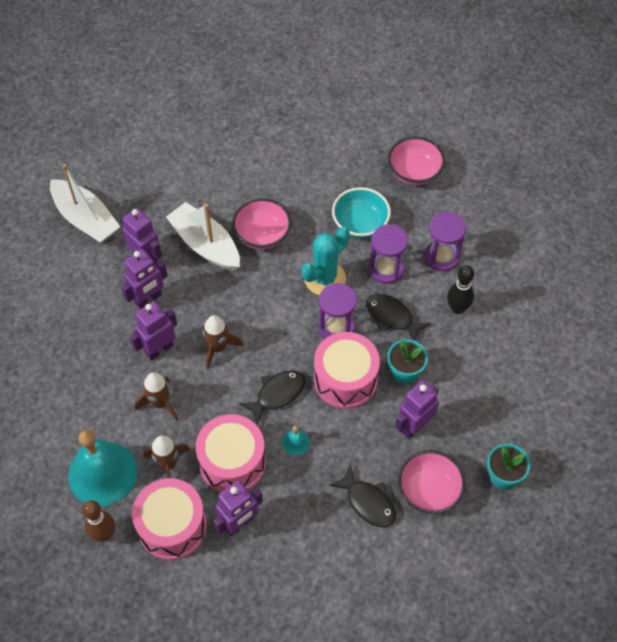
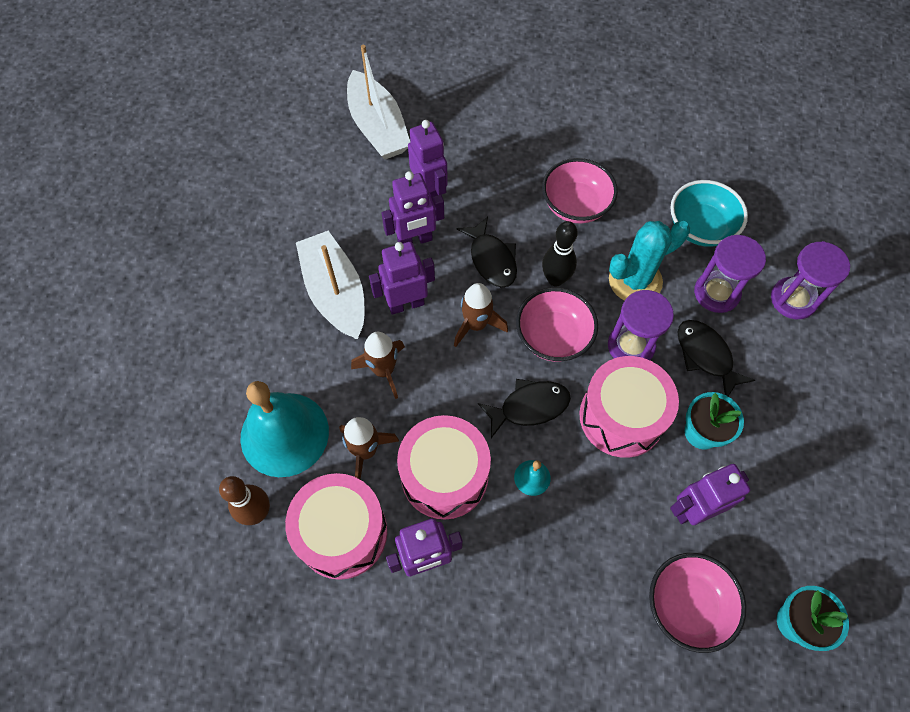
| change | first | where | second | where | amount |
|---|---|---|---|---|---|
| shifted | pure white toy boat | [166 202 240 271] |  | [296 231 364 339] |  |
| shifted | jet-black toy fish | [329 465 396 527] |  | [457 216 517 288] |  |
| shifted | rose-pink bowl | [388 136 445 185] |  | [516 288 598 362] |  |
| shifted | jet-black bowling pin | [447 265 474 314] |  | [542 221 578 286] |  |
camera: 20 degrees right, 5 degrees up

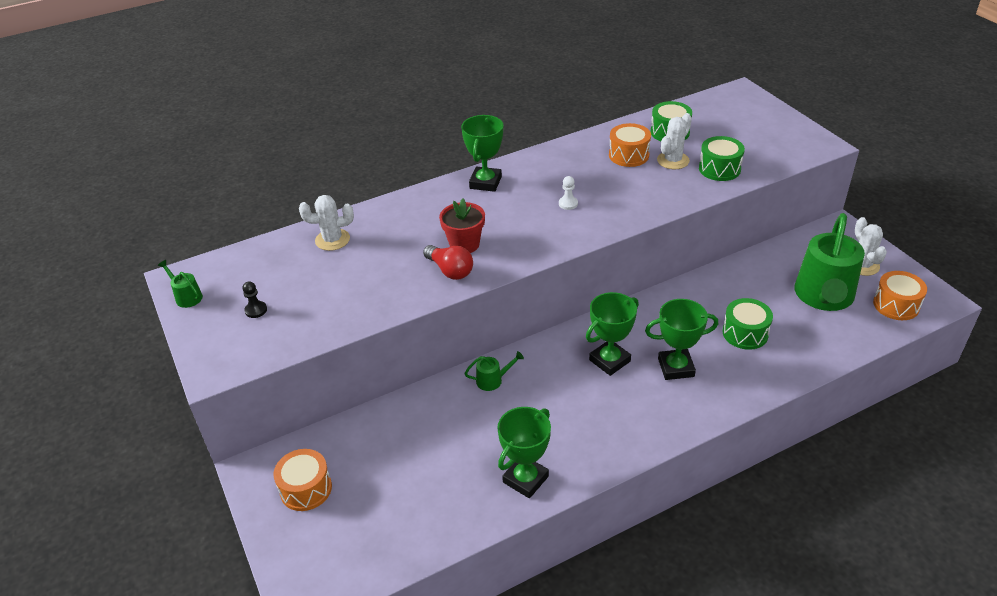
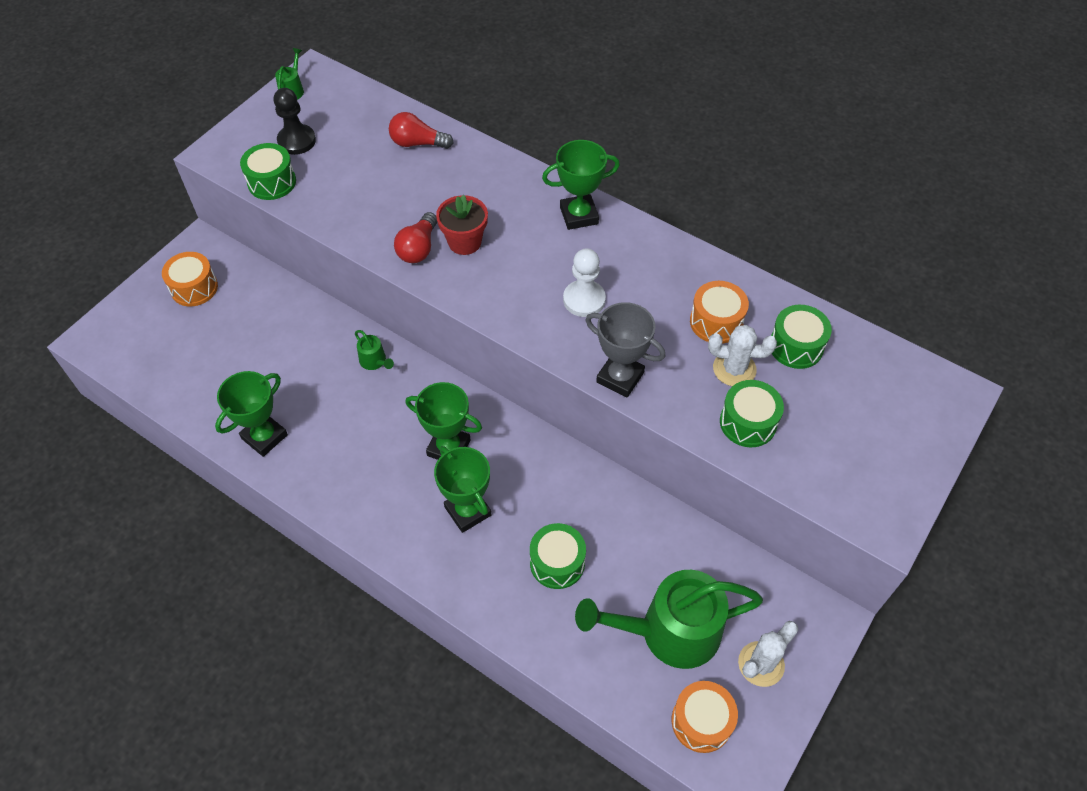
| change | first | where | second | where | amount |
|---|---|---|---|---|---|
| scaled | jet-black chess pawn | [242 282 267 318] |  | [273 88 316 155] | x1.79 |
| swapped | pure white cactus | [299 195 354 251] | red bulb | [389 112 453 149] |  |
| rotated | leaf-green award cup | [497 407 551 498] |  | [215 371 288 457] | 60 degrees counterclockwise |
| scaled | pure white chess pawn | [559 176 578 210] |  | [563 249 606 317] | x1.79 |
| new |  |  | leaf-green drum | [240 143 296 200] |  |
| new |  |  | grey award cup | [586 302 665 398] |  |
camera: 60 degrees right, 15 degrees up

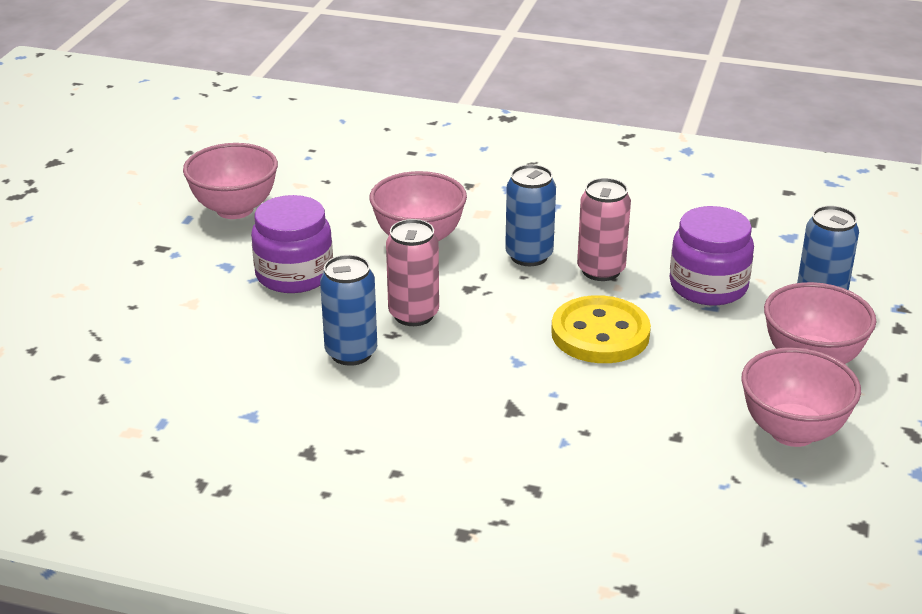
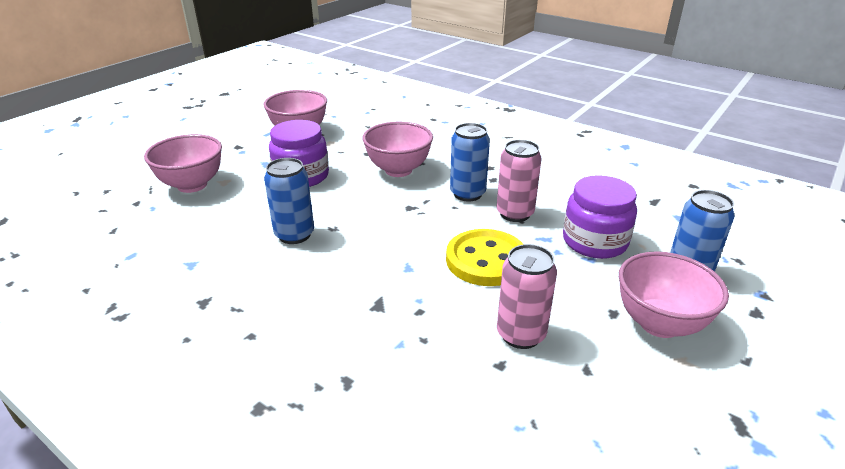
| change | first | where | second | where | amount |
|---|---|---|---|---|---|
| shifted | rose-pink can | [386 219 439 326] |  | [497 244 557 349] |  |
| shifted | rose-pink bowl | [741 348 861 447] |  | [144 134 222 193] |  |
camera: 20 degrees right, 0 degrees up

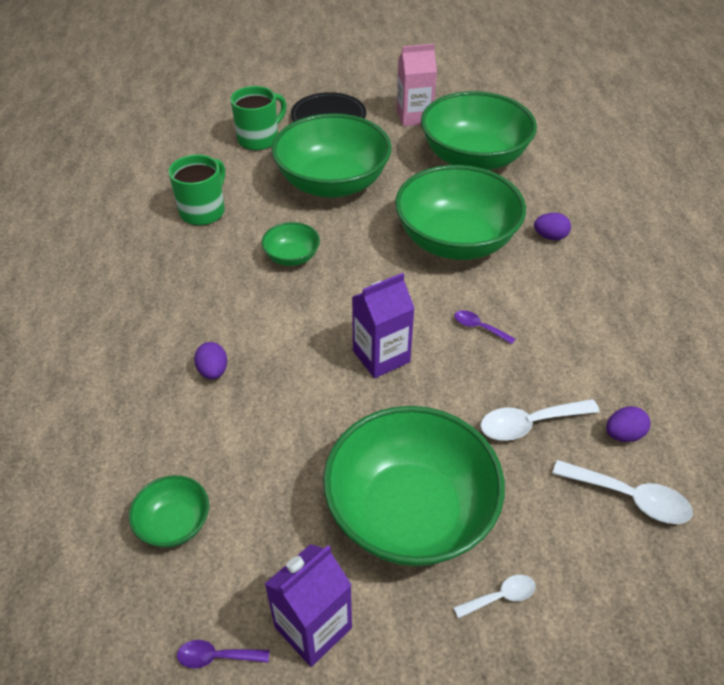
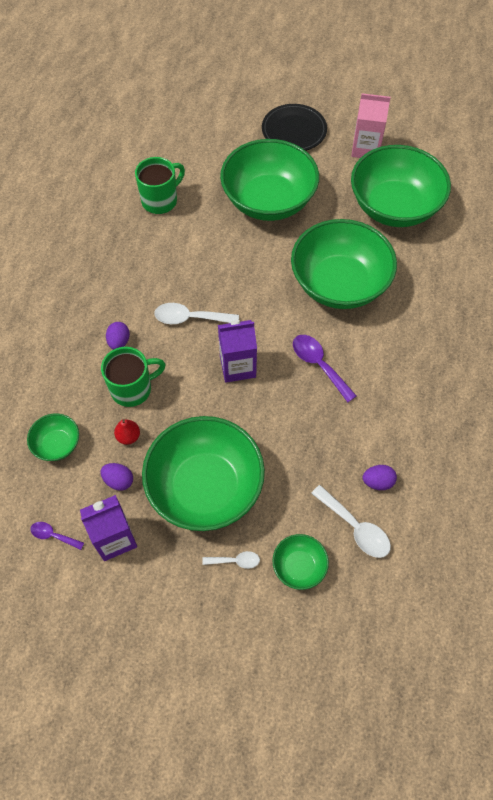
| change | first | where | second | where | amount |
|---|---|---|---|---|---|
| shifted | leaf-green coffee mug | [230 86 287 151] |  | [101 347 166 407] |  |
| shifted | leaf-green bowl | [261 222 320 266] |  | [272 534 329 590] |  |
| scaled | violet tablespoon | [454 310 516 344] |  | [293 335 357 402] | x1.72 |
| shifted | pure white tablespoon | [480 399 600 441] |  | [154 303 239 324] |  |
| shifted | violet egg | [534 213 571 240] |  | [100 463 133 491] |  |
| new |  |  | red pear | [114 419 140 445] |  |
camera: 20 degrees right, 15 degrees up

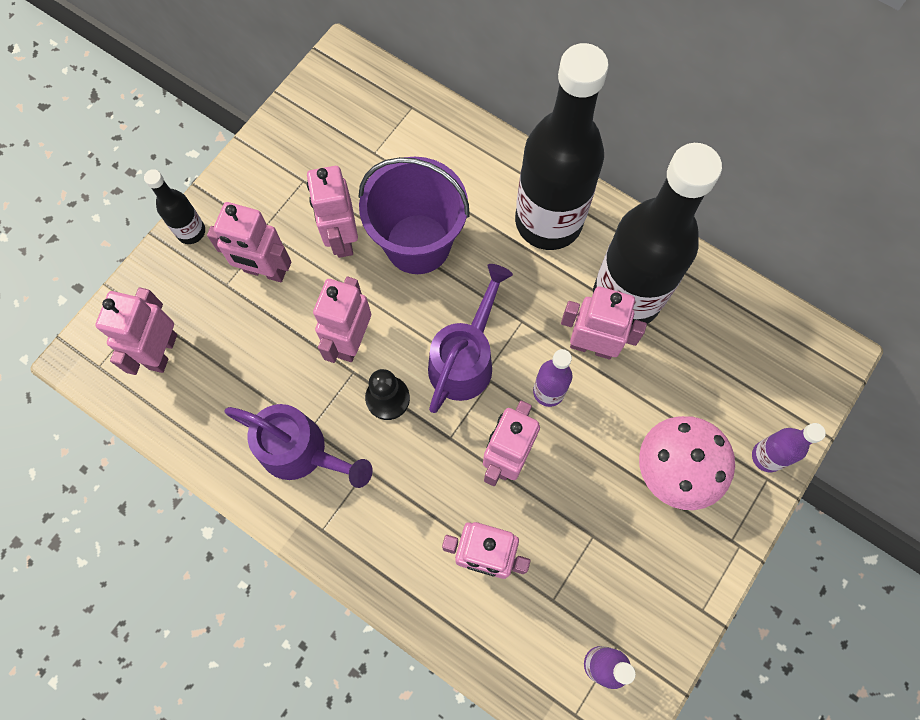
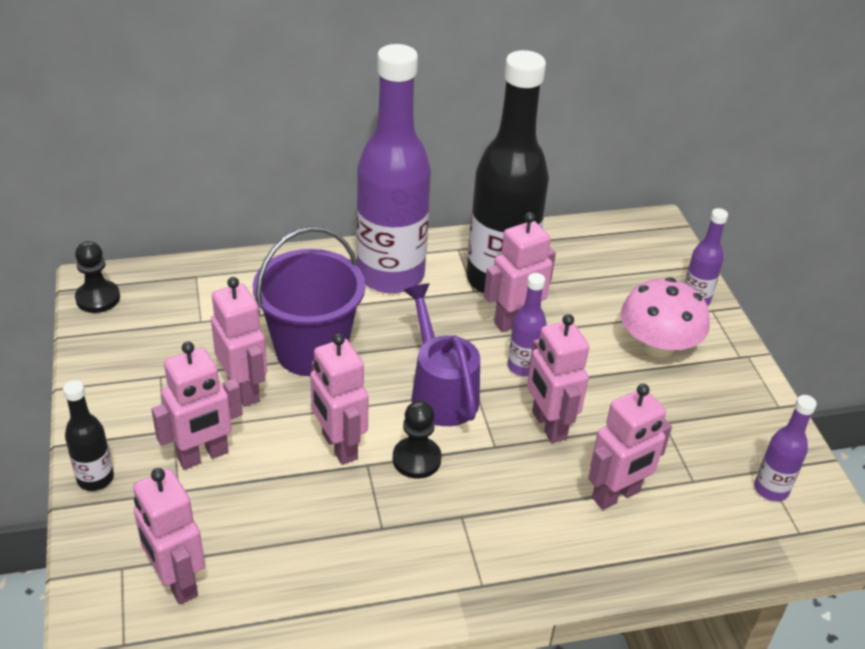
| change | first | where | second | where | amount |
|---|---|---|---|---|---|
| gone | violet watering pot | [225 404 373 488] |  |  |  |
| rotated | rose-pink robot | [307 166 358 258] |  | [211 277 267 407] | 150 degrees counterclockwise |
| repainted | jet-black drink bottle | [515 43 609 250] | violet drink bottle | [356 44 431 293] |  |
| new |  |  | jet-black chess pawn | [75 241 120 313] |  |
camera: 50 degrees left, 30 degrees down

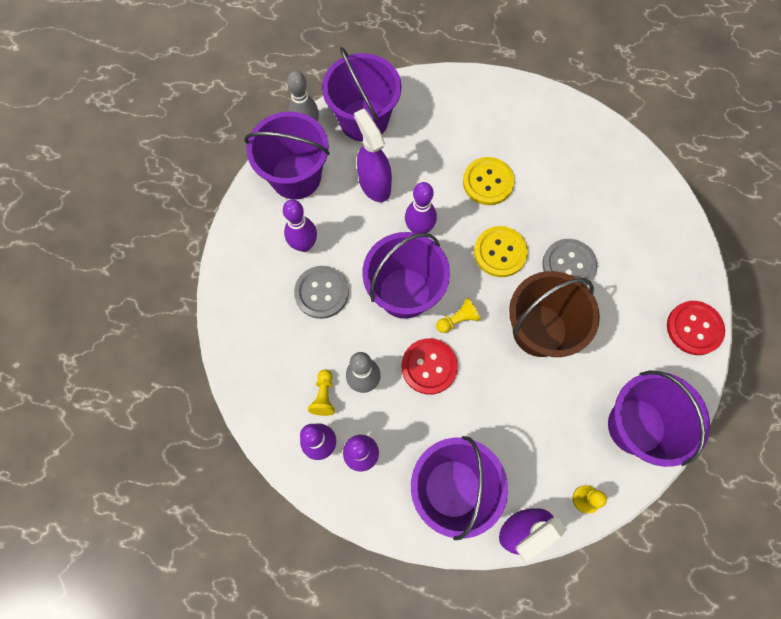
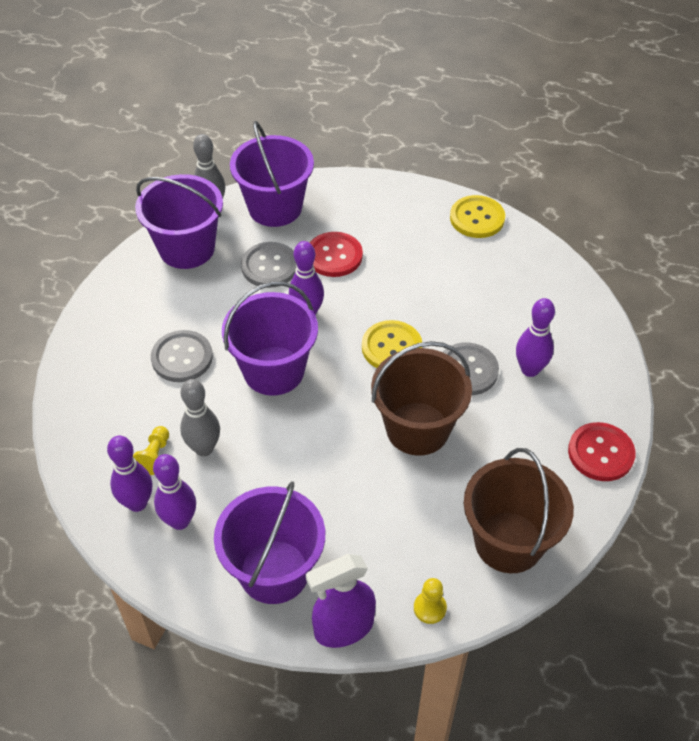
| change | first | where | second | where | amount |
|---|---|---|---|---|---|
| shifted | violet bowling pin | [283 200 317 252] |  | [516 298 555 377] |  |
| swapped | violet spray bottle | [354 109 392 202] | grey sewing button | [241 242 297 288] |  |
| shifted | red sewing button | [401 338 458 395] |  | [310 232 363 277] |  |
| gone | yellow chess pawn | [436 298 480 333] |  |  |  |
| shifted | yellow sewing button | [463 157 515 205] |  | [450 195 505 238] |  |
| repainted | violet bucket | [608 370 710 467] | russet bucket | [464 448 574 573] |  |
camera: 10 degrees right, 20 degrees down

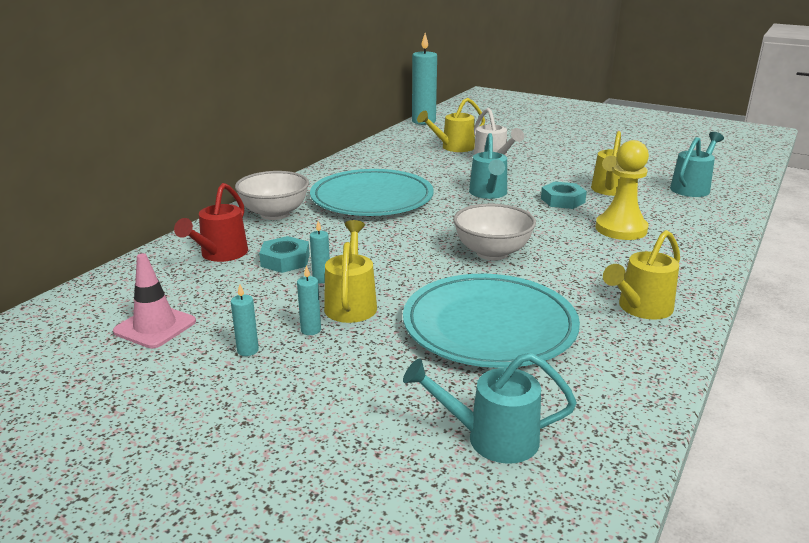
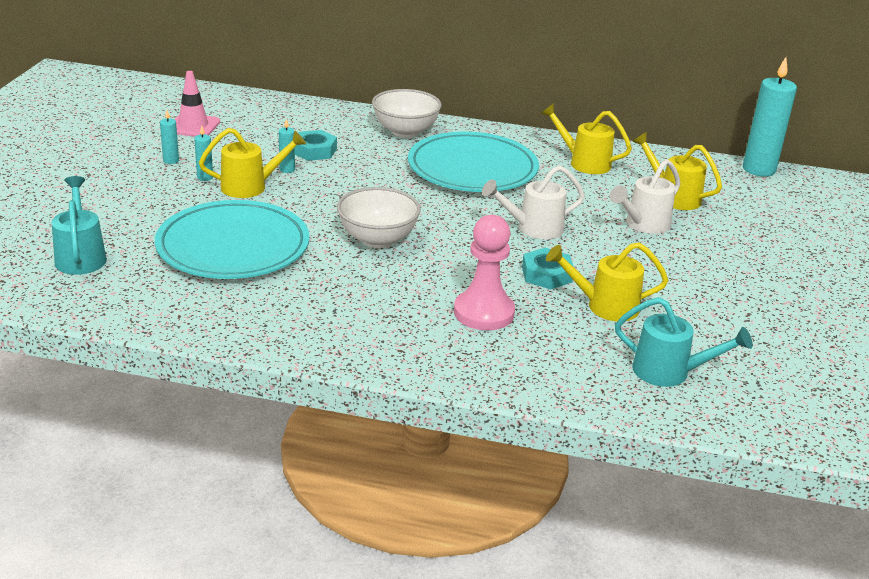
| change | first | where | second | where | amount |
|---|---|---|---|---|---|
| gone | red watering pot | [174 183 248 262] |  |  |  |
| repainted | teal watering pot | [469 133 507 199] | pure white watering pot | [482 165 585 239] |  |
| repainted | yellow chess pawn | [595 140 649 240] | rose-pink chess pawn | [454 215 515 330] |  |
| shifted | yellow watering pot | [603 230 680 319] |  | [541 103 632 174] |  |
camera: 70 degrees right, 5 degrees up

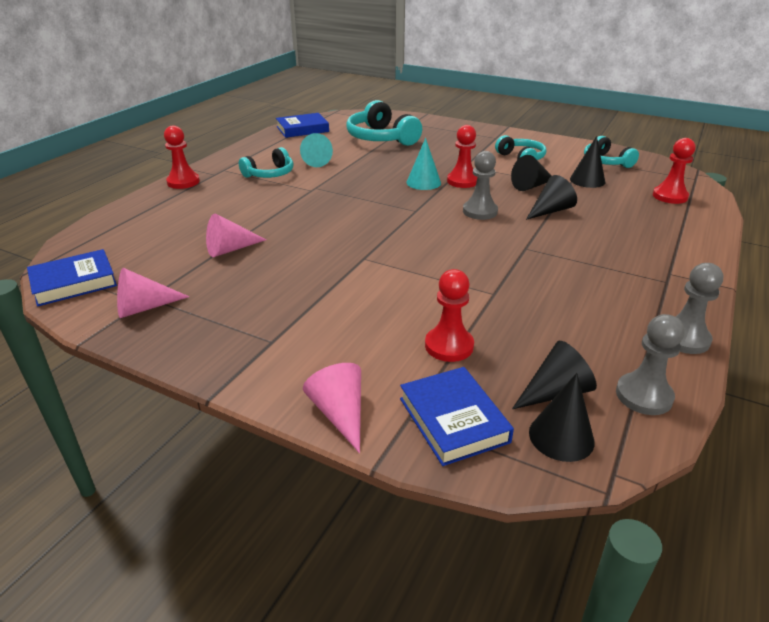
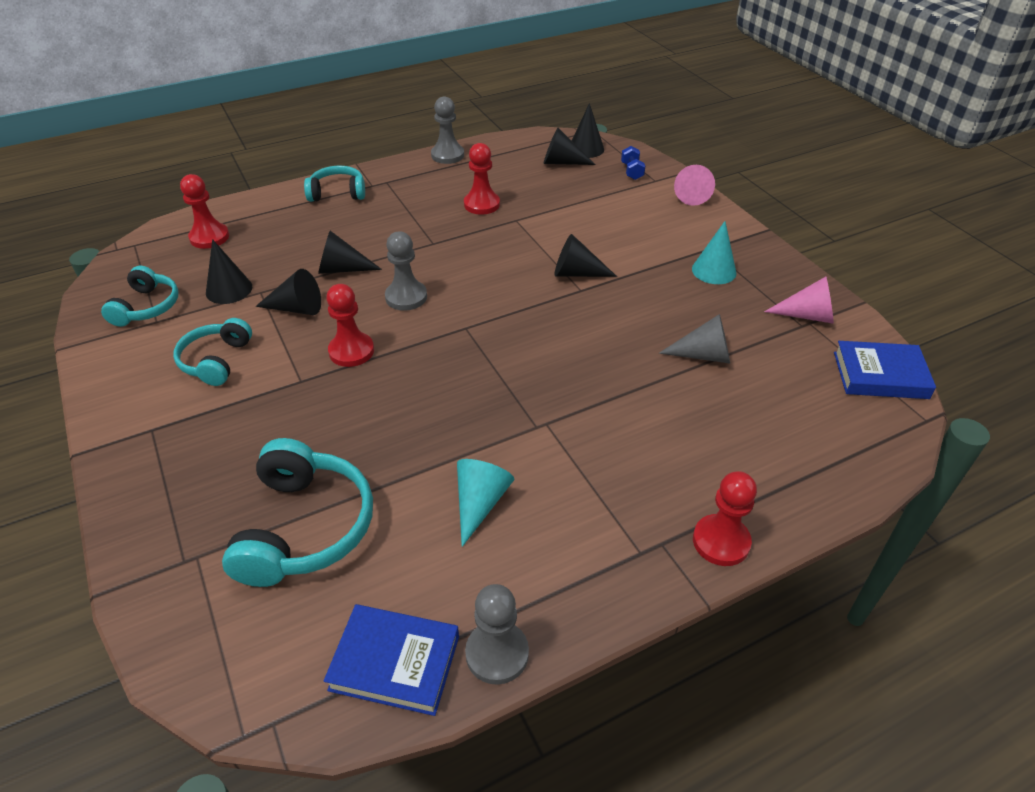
| change | first | where | second | where | amount |
|---|---|---|---|---|---|
| repainted | rose-pink solid cone | [206 214 267 257] | grey solid cone | [659 314 730 364] |  |
| shifted | teal over-ear headphones | [239 147 293 178] |  | [304 166 365 202] |  |
| swapped | royal blue book | [400 367 514 466] | royal blue hand weight | [621 146 645 180] |  |
| shifted | teal solid cone | [406 138 441 190] |  | [692 221 737 284] |  |
| shifted | red chess pawn | [425 269 474 362] |  | [464 143 500 215] |  |
| shifted | grey chess pawn | [616 314 684 415] |  | [465 584 529 685] |  |
| new |  |  | jet-black solid cone | [554 234 617 277] |  |
camera: 145 degrees left, 10 degrees up

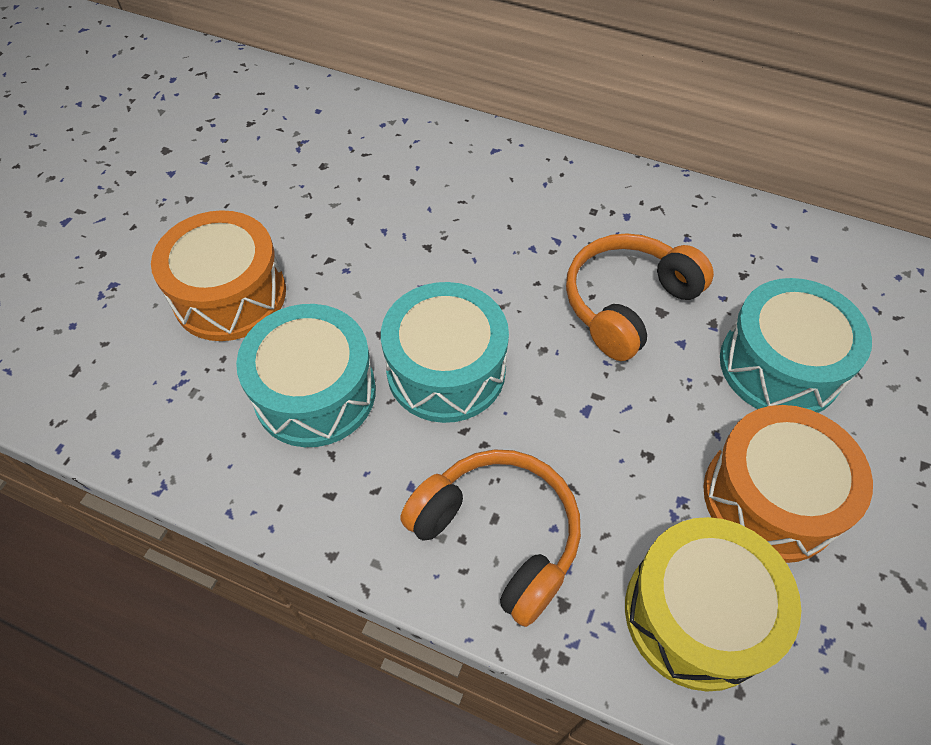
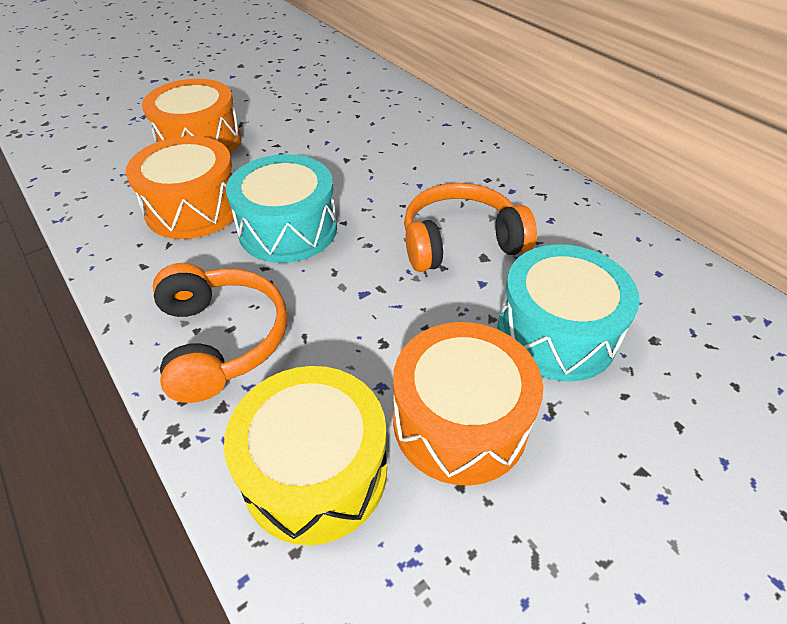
| change | first | where | second | where | amount |
|---|---|---|---|---|---|
| repainted | teal drum | [236 304 376 447] | bright orange drum | [126 136 237 239] |  |
camera: 30 degrees right, 10 degrees down

